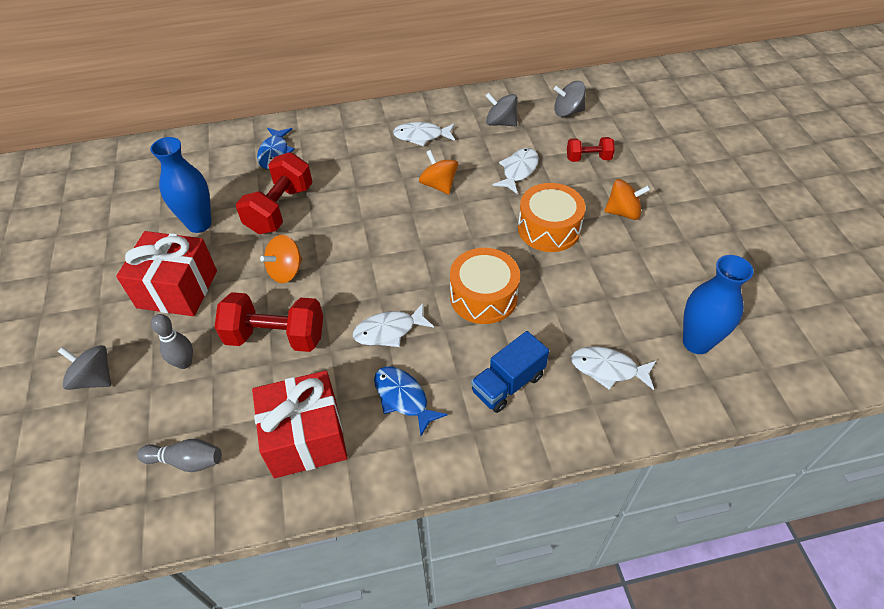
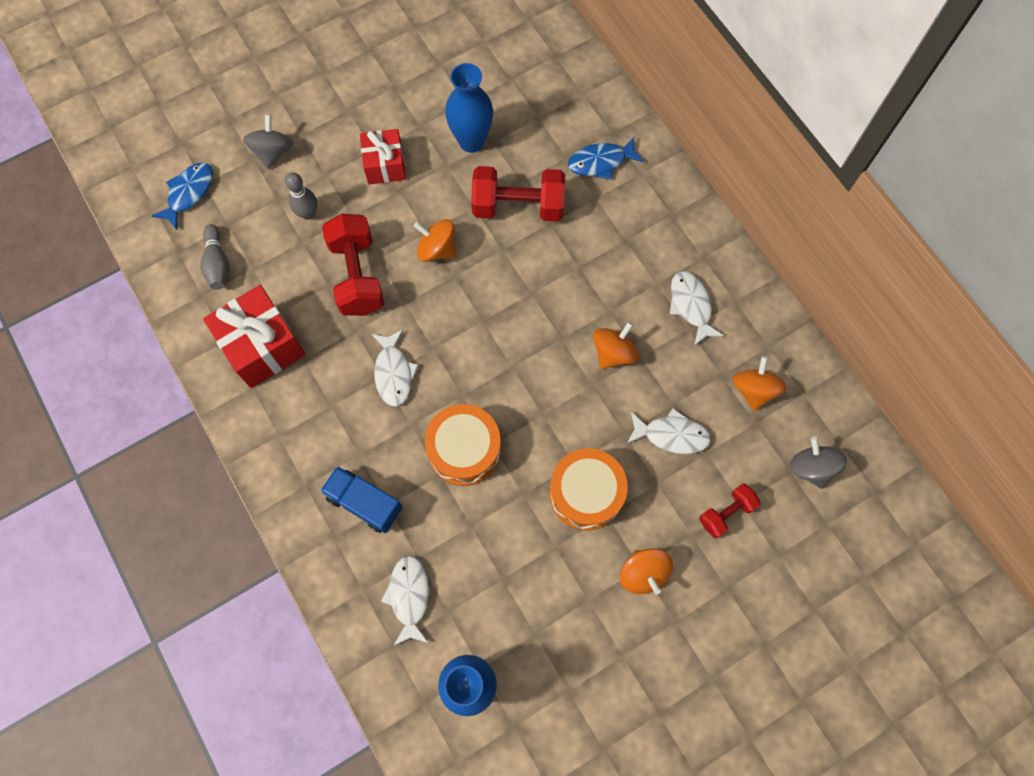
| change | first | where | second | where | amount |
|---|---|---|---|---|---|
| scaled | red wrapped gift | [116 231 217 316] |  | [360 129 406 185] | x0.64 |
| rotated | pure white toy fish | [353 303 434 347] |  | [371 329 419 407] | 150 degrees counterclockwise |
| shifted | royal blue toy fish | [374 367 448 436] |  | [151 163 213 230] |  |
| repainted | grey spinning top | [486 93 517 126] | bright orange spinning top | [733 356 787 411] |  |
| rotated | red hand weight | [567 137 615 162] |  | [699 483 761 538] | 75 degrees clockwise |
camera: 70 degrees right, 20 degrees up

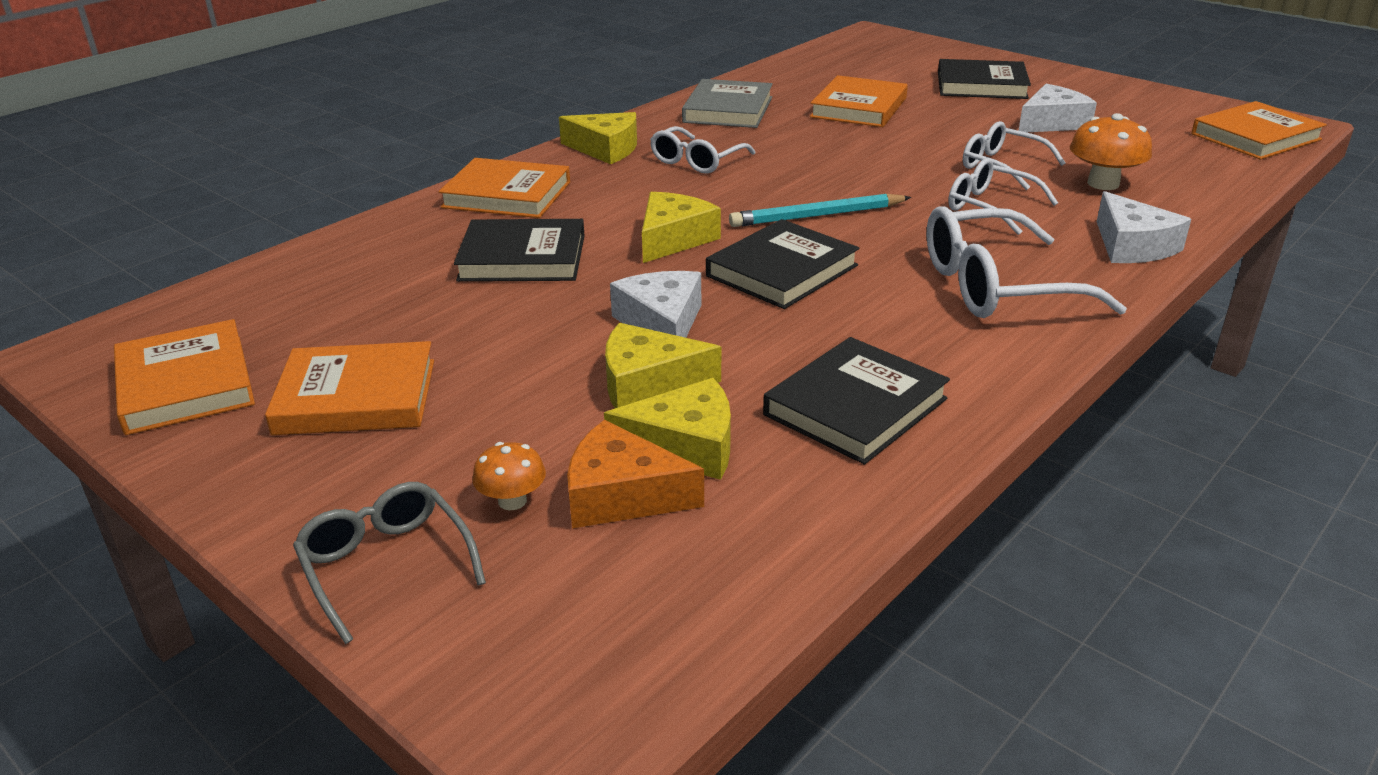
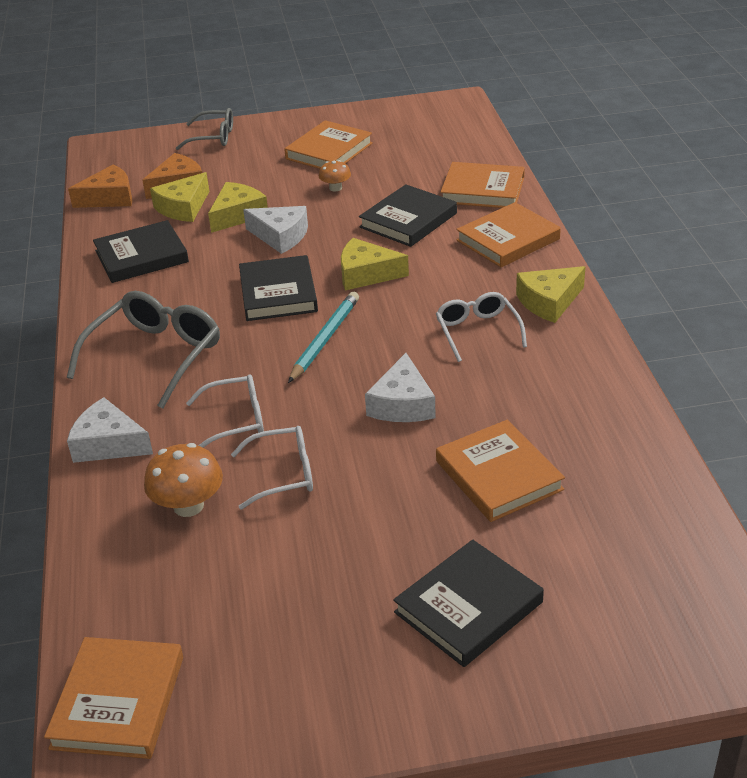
| change | first | where | second | where | amount |
|---|---|---|---|---|---|
| shifted | bright orange book | [114 319 255 435] |  | [440 162 525 208] |  |
| shifted | bright orange toadstool | [472 442 546 510] |  | [319 160 351 192] |  |
| rotated | yellow cheese | [642 192 721 263] |  | [341 238 409 291] | 120 degrees clockwise |
| gone | grey book | [682 79 773 128] |  |  |  |
| rotated | jet-black book | [763 337 950 464] |  | [93 220 189 283] | 75 degrees clockwise |
| repainted | pure white eyeglasses | [926 206 1127 318] | grey eyeglasses | [67 291 220 409] |  |
| shifted | pure white cheese | [1019 84 1097 132] |  | [365 353 436 422] |  |
| new |  |  | bright orange cheese | [68 164 133 208] |  |
camera: 130 degrees right, 5 degrees up

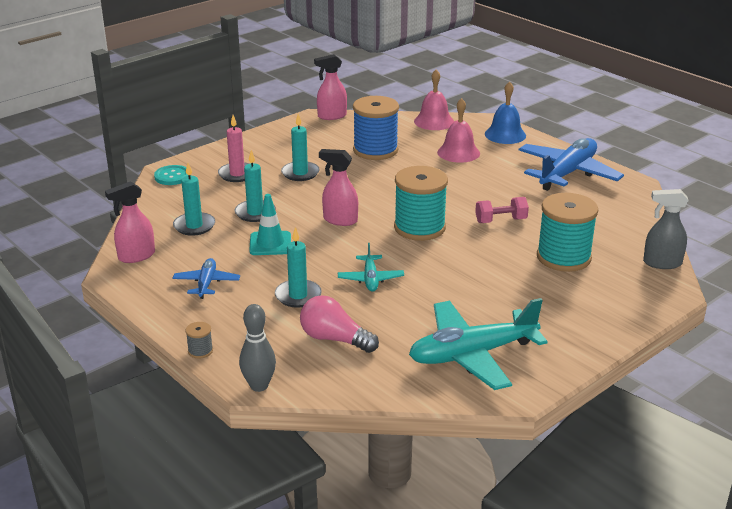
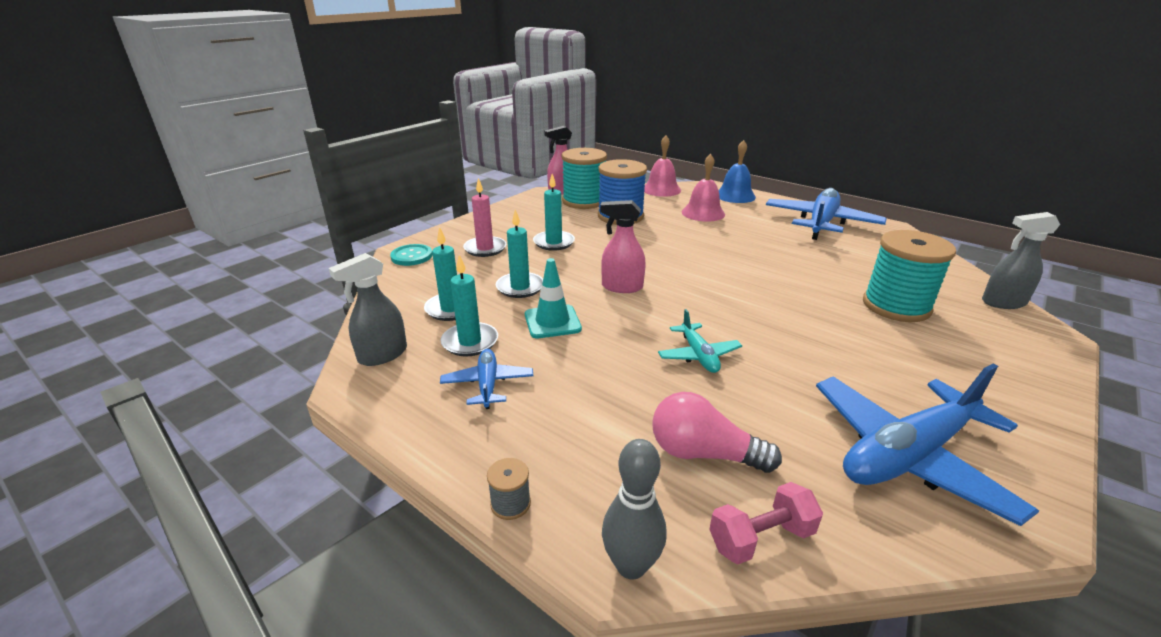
| change | first | where | second | where | amount |
|---|---|---|---|---|---|
| repainted | rose-pink spray bottle | [105 181 155 263] | grey spray bottle | [329 253 407 366] |  |
| shifted | teal pillar candle | [275 227 322 308] |  | [440 255 498 357] |  |
| shifted | teal reel of thread | [394 166 448 241] |  | [562 148 607 209] |  |
| repainted | teal plane | [409 298 548 390] | royal blue plane | [816 364 1039 526] |  |
| shifted | rose-pink hand weight | [475 197 529 223] |  | [709 482 823 564] |  |
camera: 10 degrees left, 0 degrees up

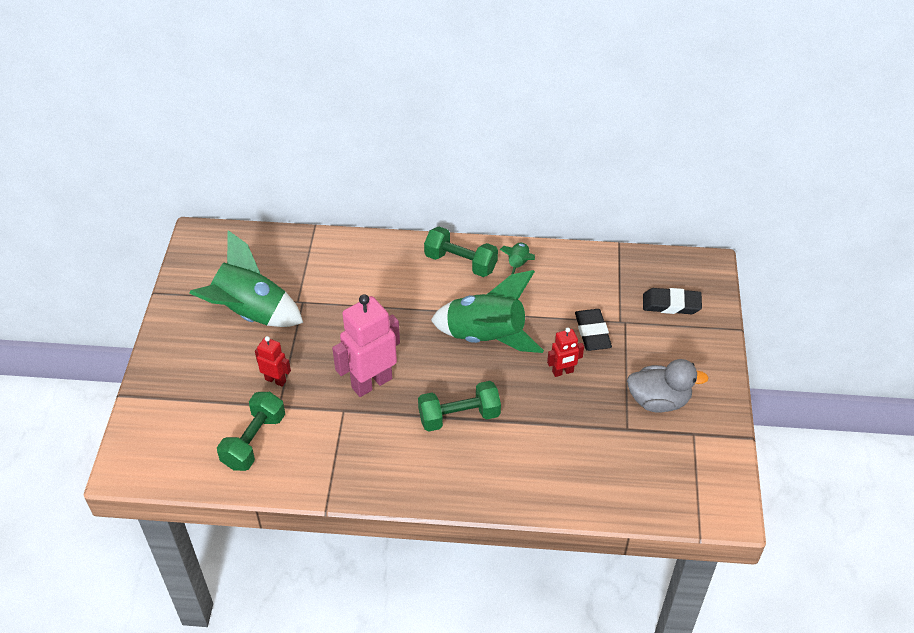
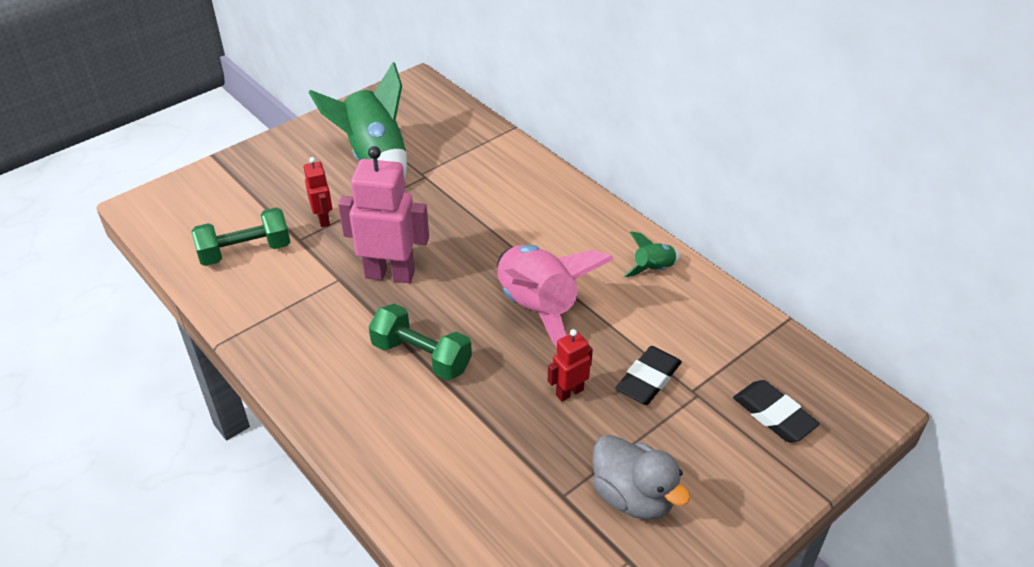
| change | first | where | second | where | amount |
|---|---|---|---|---|---|
| gone | leaf-green hand weight | [424 227 498 277] |  |  |  |
| repainted | leaf-green spaceship | [431 270 544 353] | rose-pink spaceship | [497 245 614 347] |  |
| rotated | red robot | [547 327 584 377] |  | [548 329 593 402] | 120 degrees clockwise |
camera: 45 degrees right, 5 degrees down

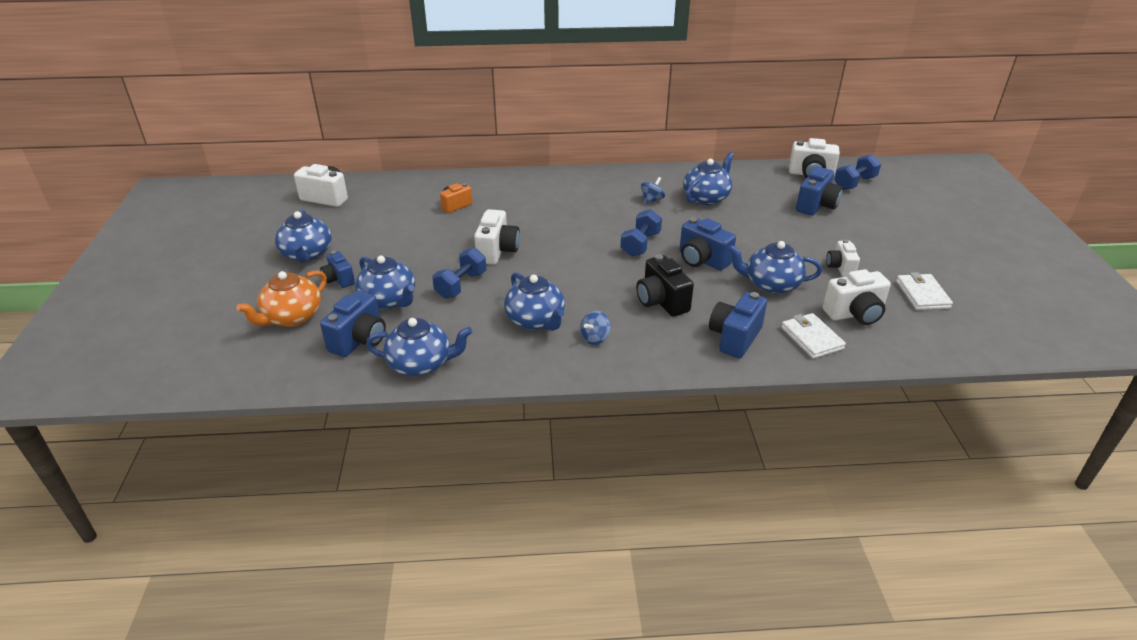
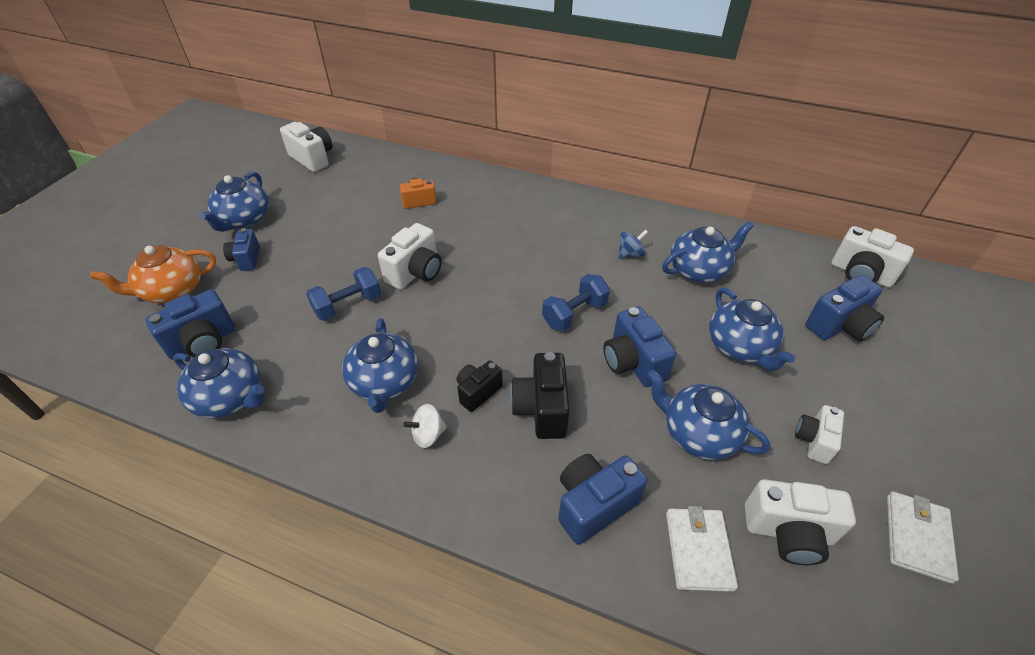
| change | first | where | second | where | amount |
|---|---|---|---|---|---|
| shifted | royal blue china teapot | [355 256 415 310] |  | [709 288 795 371] |  |
| repainted | royal blue spinning top | [580 311 611 345] | pure white spinning top | [403 404 447 448] |  |
| gone | royal blue hand weight | [834 155 881 190] |  |  |  |
| new |  |  | jet-black photo camera | [457 361 503 412] |  |
camera: 25 degrees right, 10 degrees up

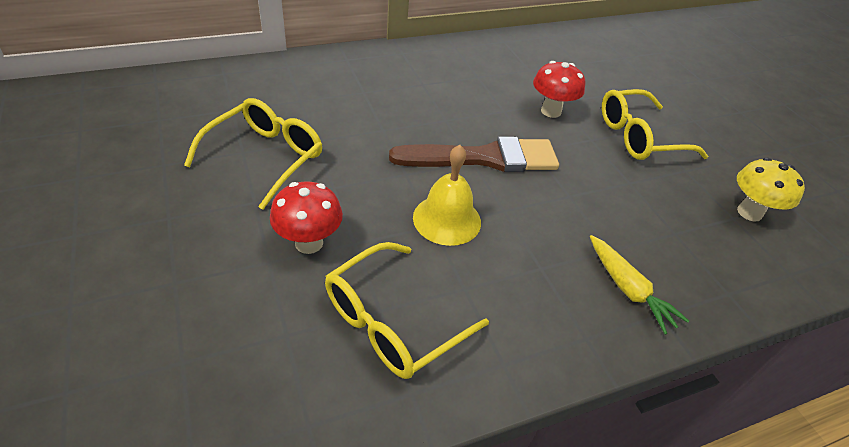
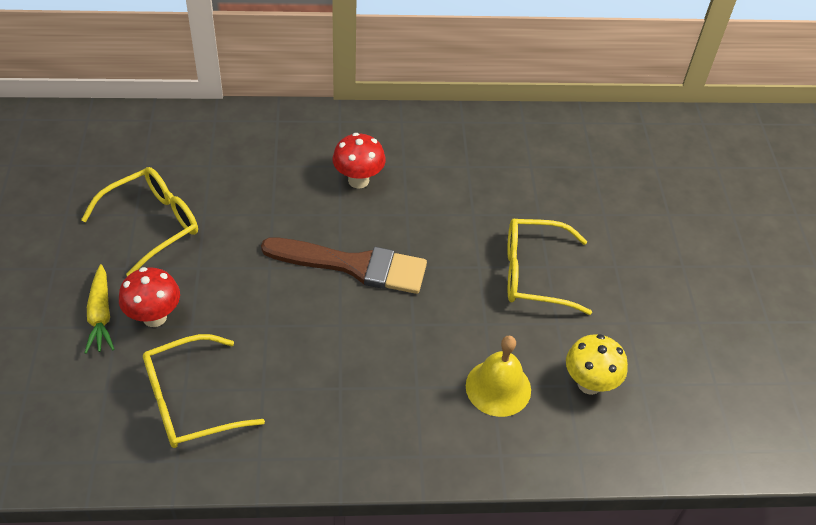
| change | first | where | second | where | amount |
|---|---|---|---|---|---|
| shifted | yellow hand bell | [413 145 481 246] |  | [466 336 531 417] |  |
| shifted | red toadstool | [533 61 585 118] |  | [332 133 386 189] |  |
| shifted | yellow toy carrot | [590 235 689 335] |  | [85 264 114 354] |  |
camera: 20 degrees right, 5 degrees up

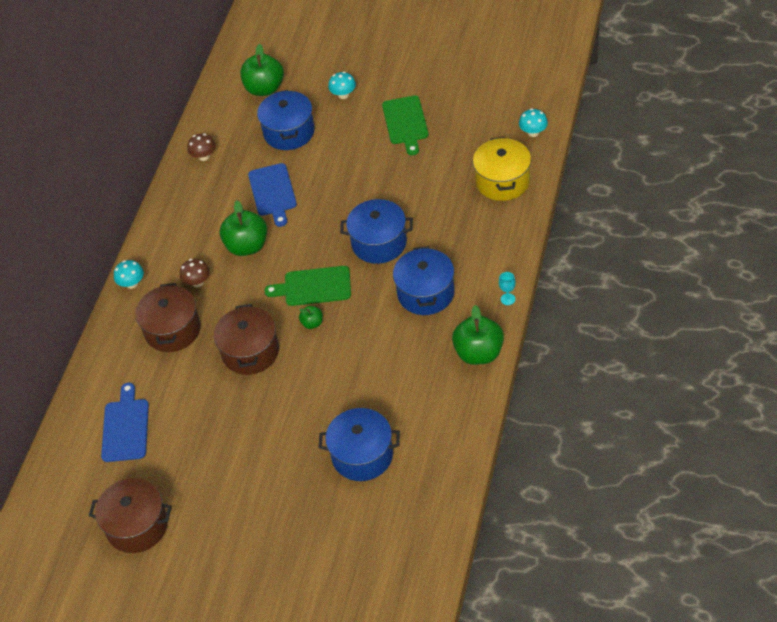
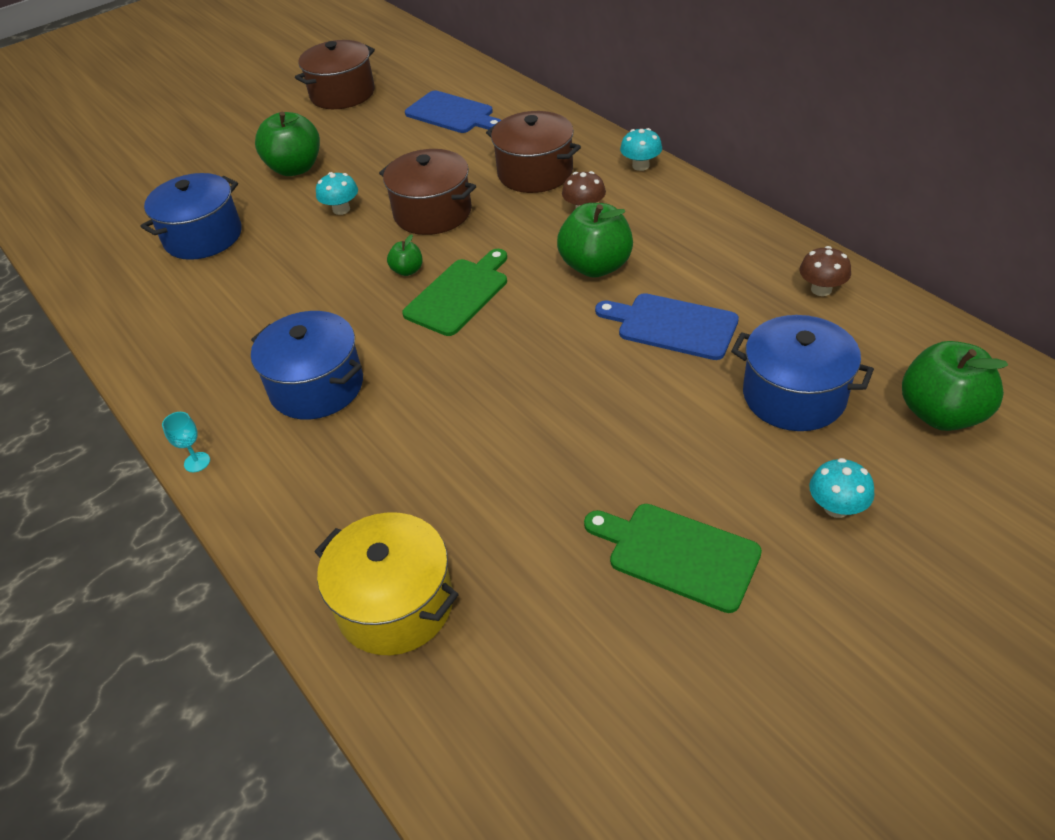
| change | first | where | second | where | amount |
|---|---|---|---|---|---|
| gone | royal blue cooking pot | [340 199 413 264] |  |  |  |
| shifted | leaf-green apple | [452 305 504 365] |  | [255 112 320 176] |  |
| shifted | teal toadstool | [519 108 548 137] |  | [316 172 358 215] |  |
camera: 125 degrees right, 5 degrees down

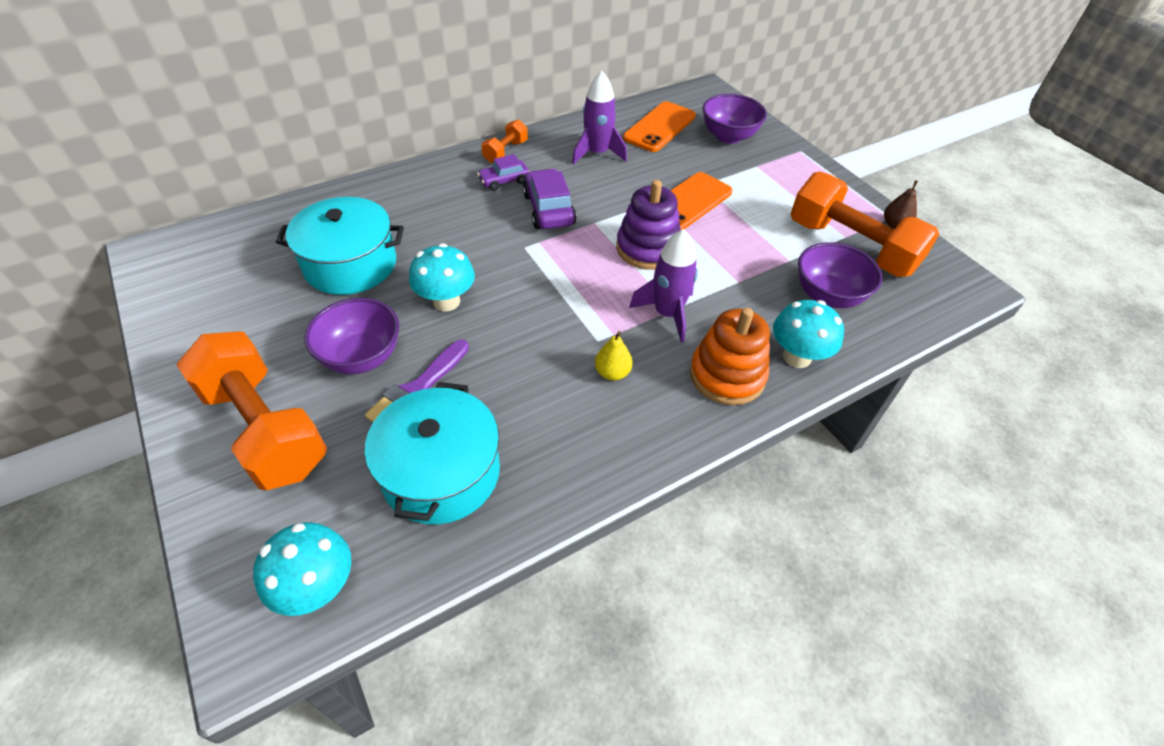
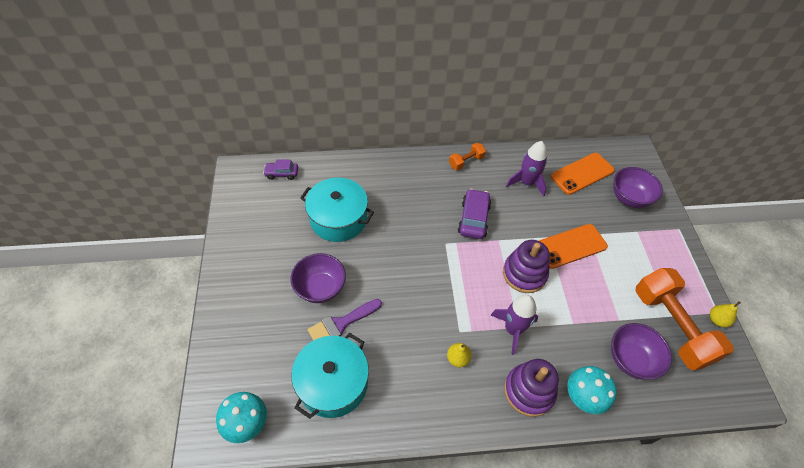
| change | first | where | second | where | amount |
|---|---|---|---|---|---|
| gone | bright orange hand weight | [176 331 327 490] |  |  |  |
| gone | teal toadstool | [409 243 475 312] |  |  |  |
| shifted | violet car | [477 154 529 191] |  | [263 159 298 180] |  |
| repainted | bright orange stacking rings | [690 308 770 405] | violet stacking rings | [504 359 559 417] |  |
| repainted | russet pear | [884 180 918 229] | yellow pear | [710 301 741 327] |  |
camera: 25 degrees right, 5 degrees up

